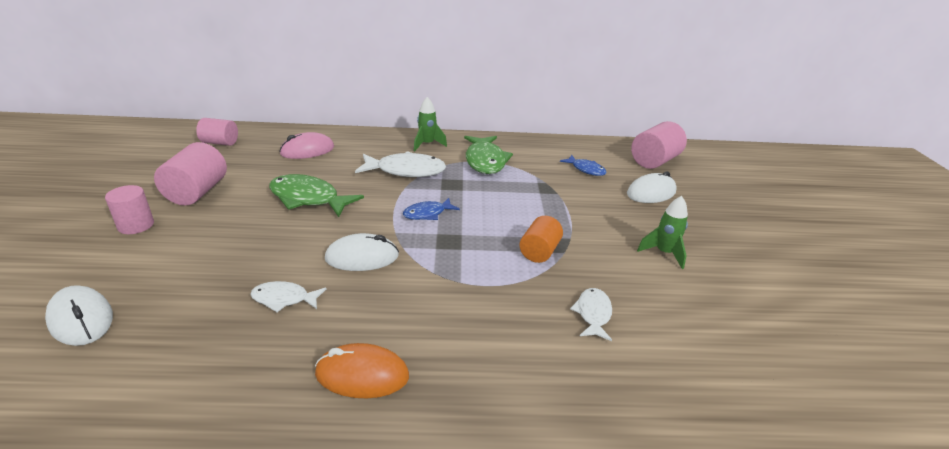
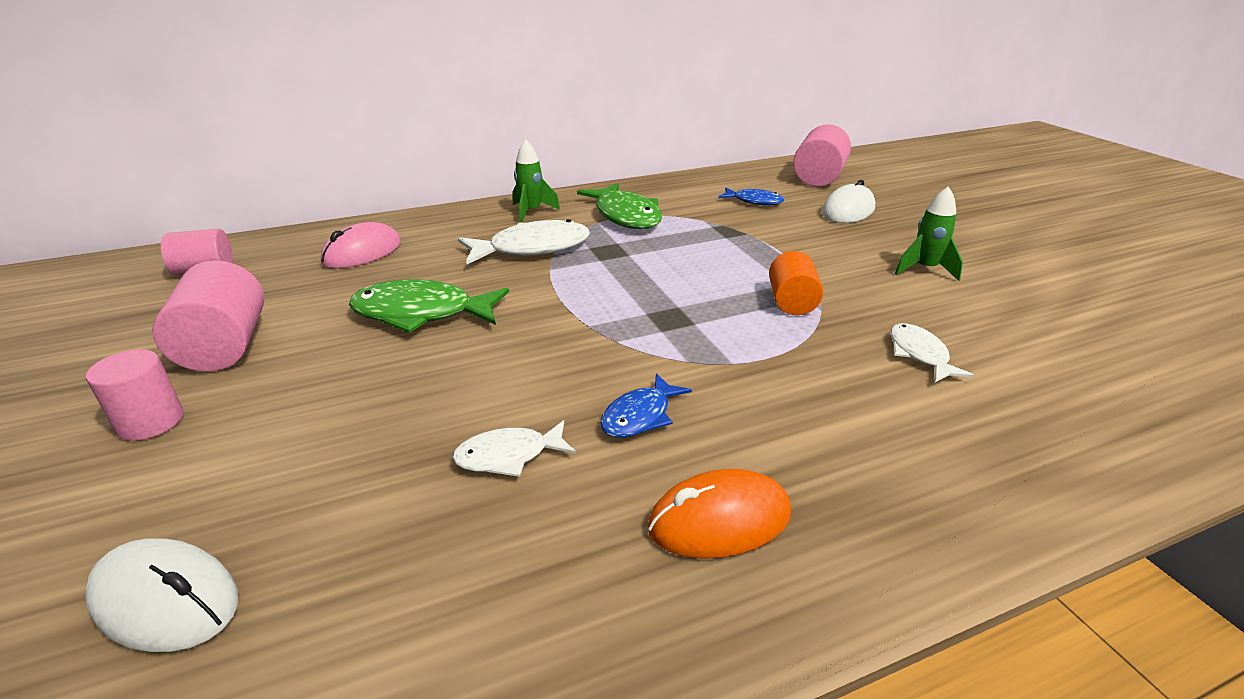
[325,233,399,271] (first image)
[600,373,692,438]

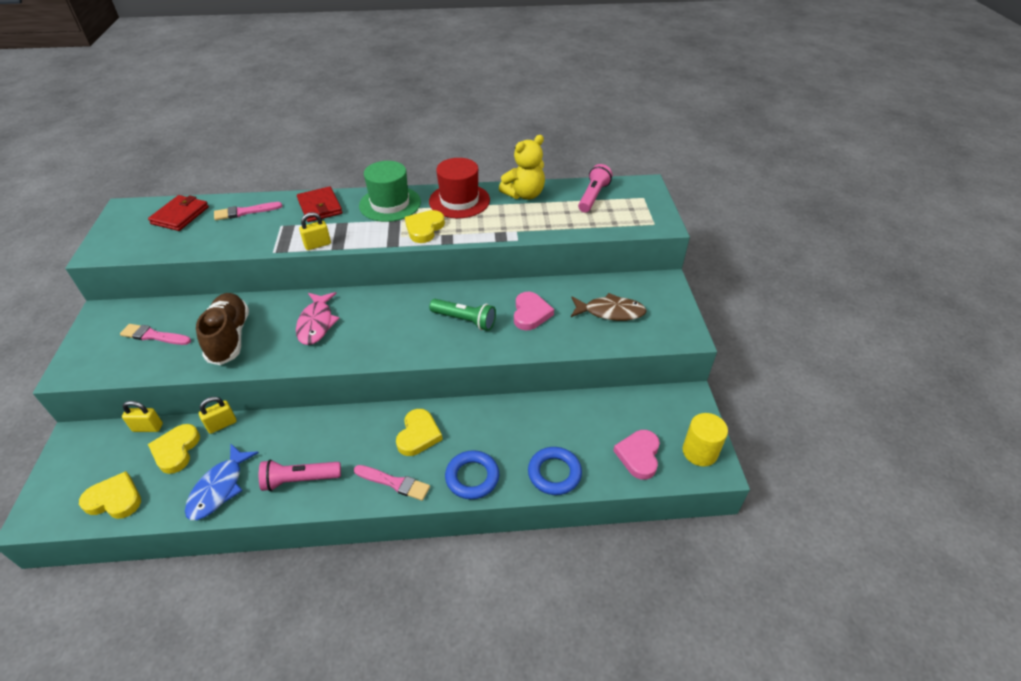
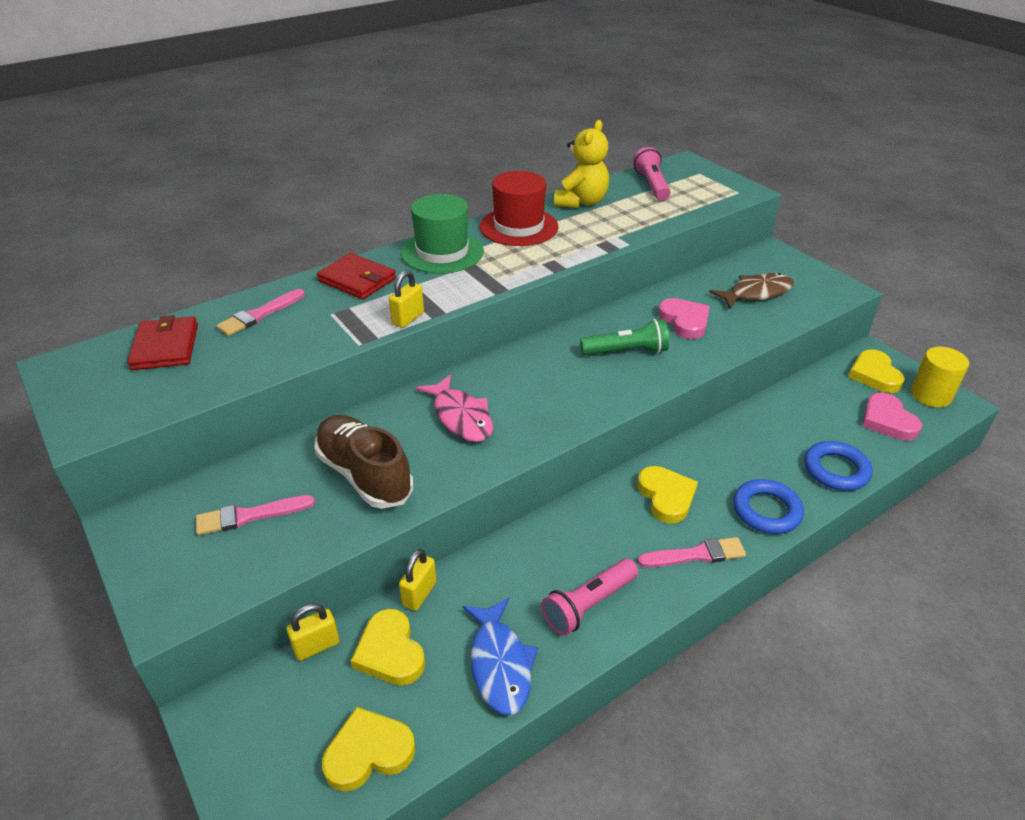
[848,349,905,393]

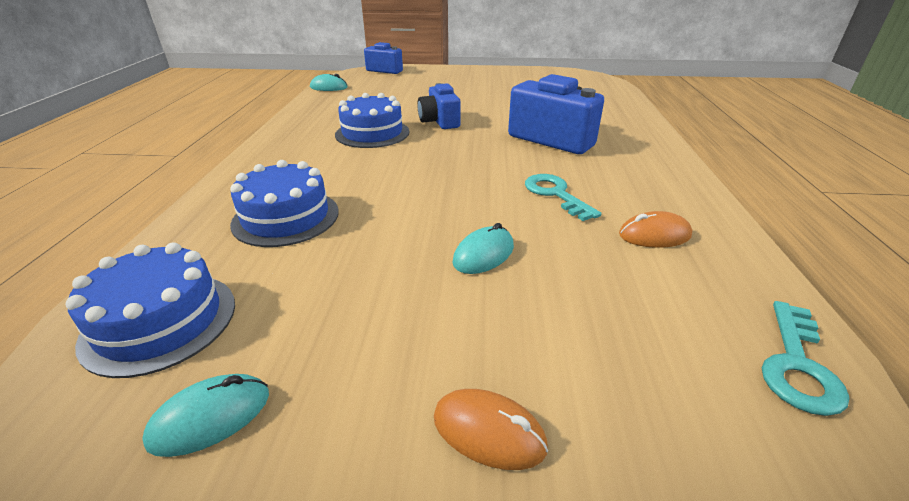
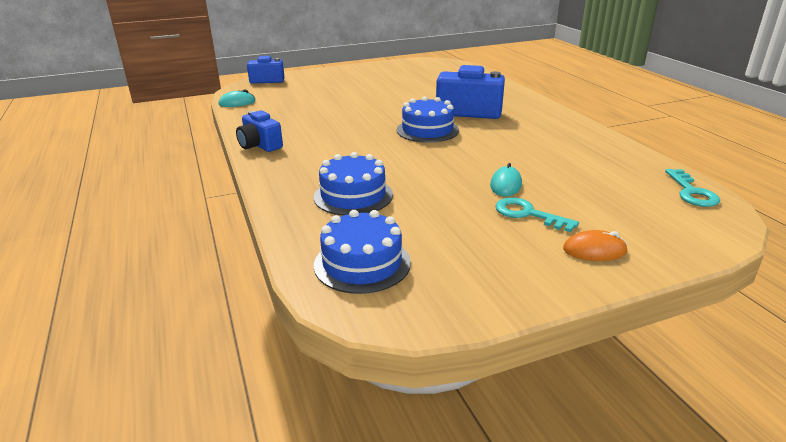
[142,374,269,457] (first image)
[619,211,692,248] (first image)
[397,96,459,143]
[236,110,283,152]
[495,197,579,232]

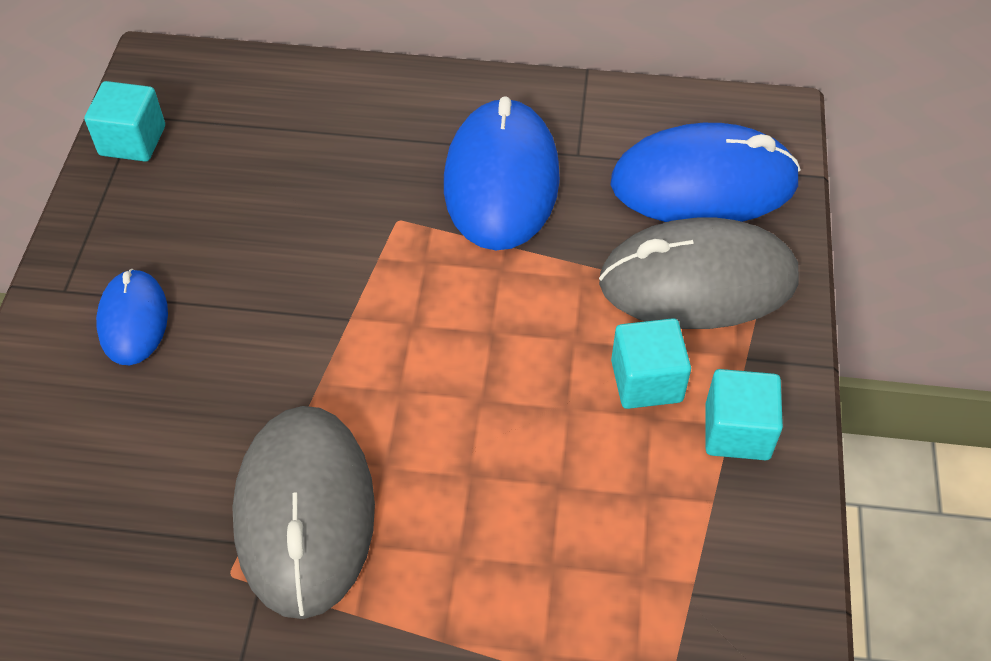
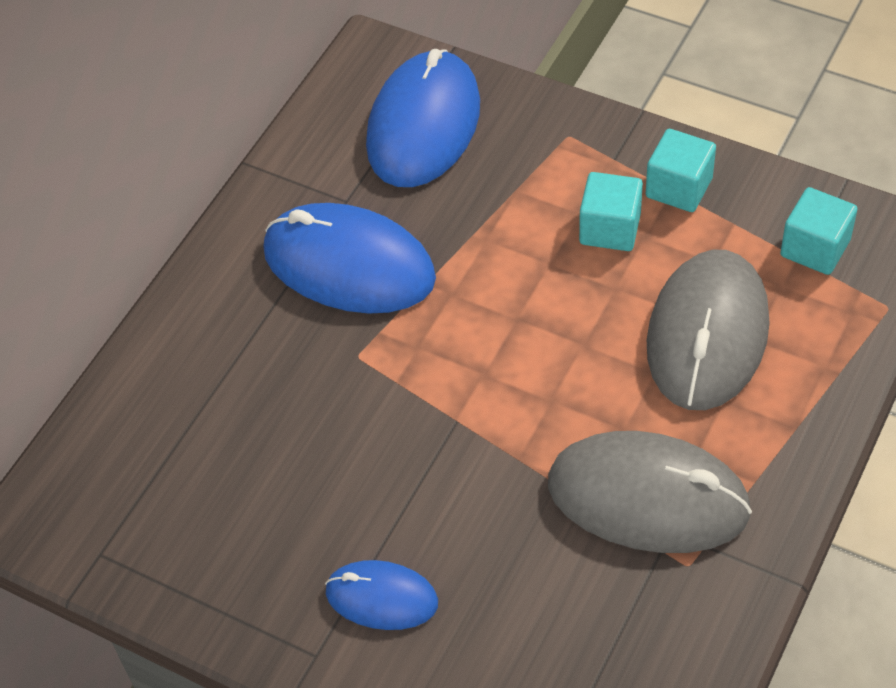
[780,187,857,275]
[647,250,770,410]

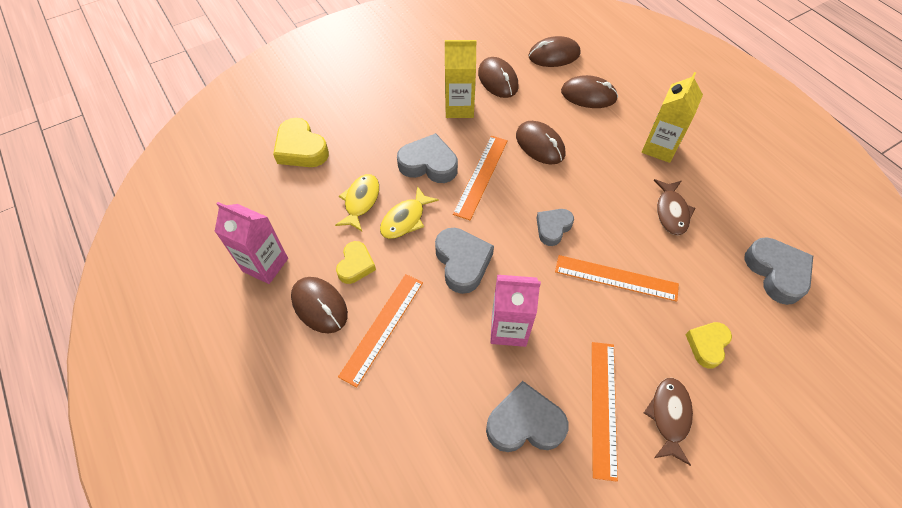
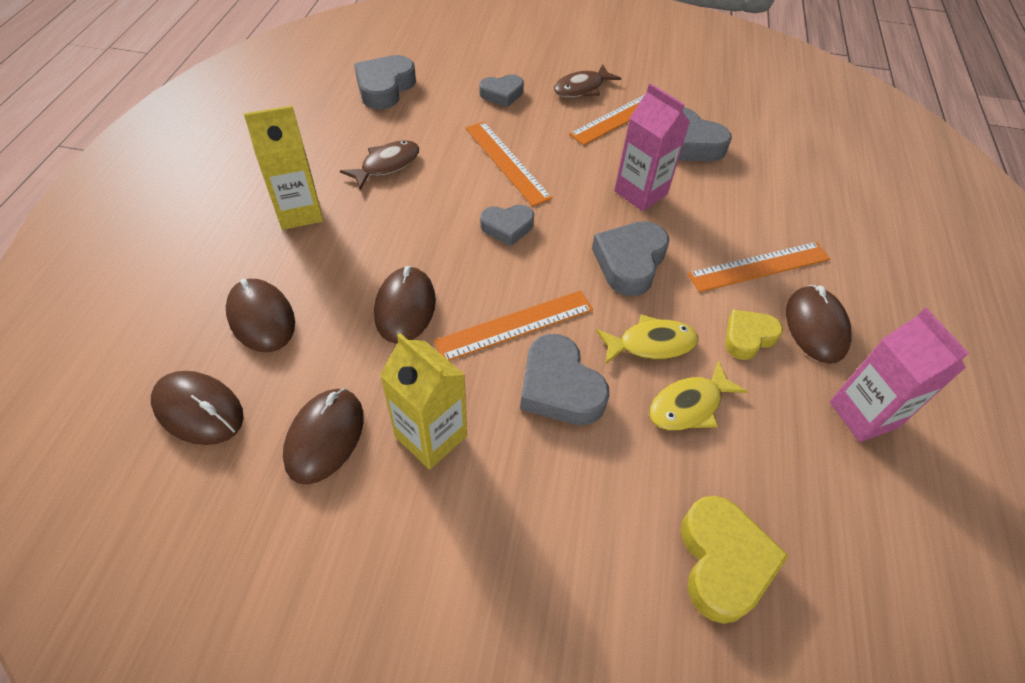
[479,74,524,107]

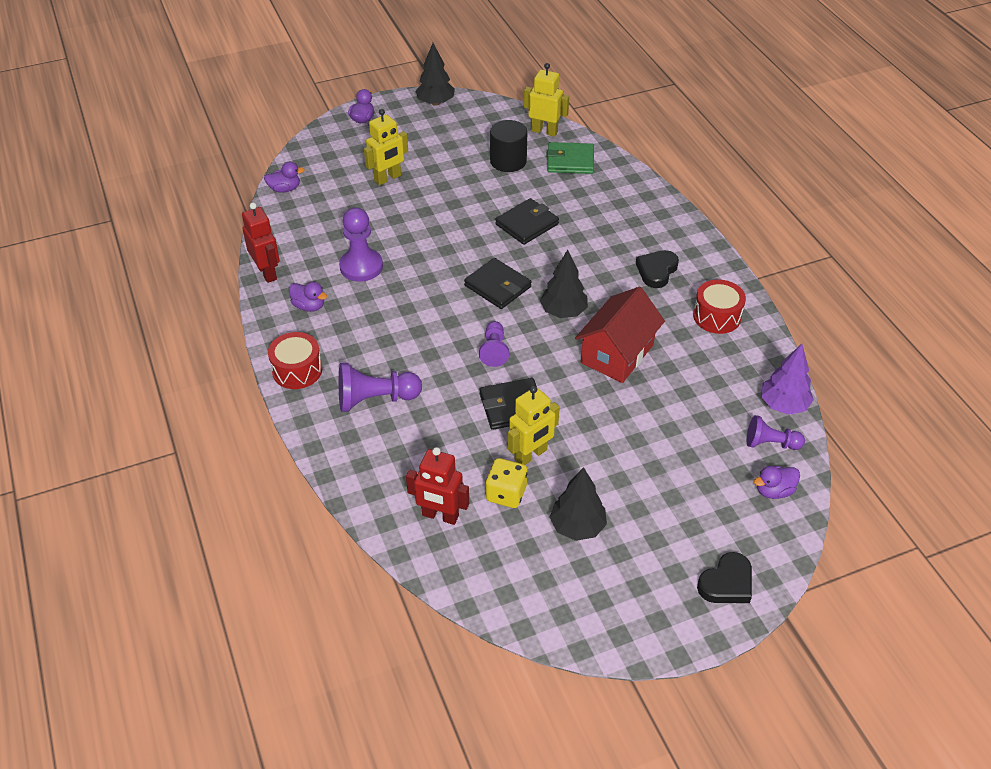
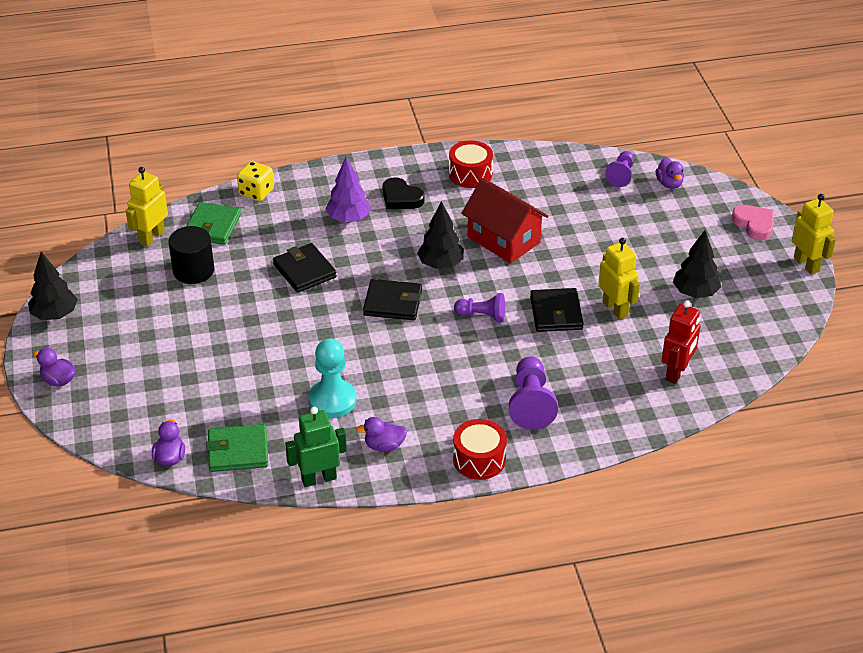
[206,424,268,472]
[792,194,836,275]
[237,161,274,201]
[325,157,371,223]
[285,407,347,487]
[308,339,357,418]
[732,205,774,240]
[356,417,407,452]
[363,279,422,320]

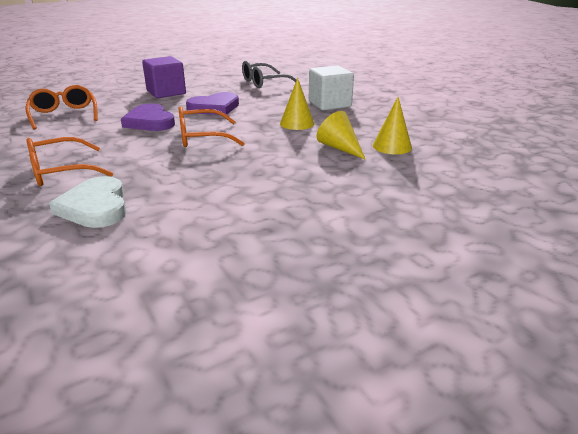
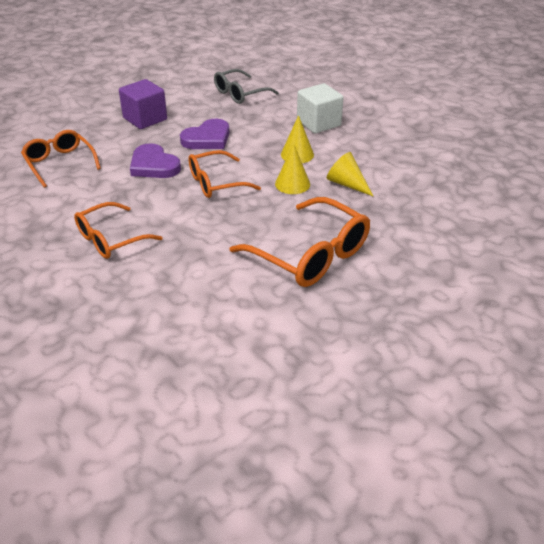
[49,176,126,228] (first image)
[230,197,370,287]
[275,143,310,194]

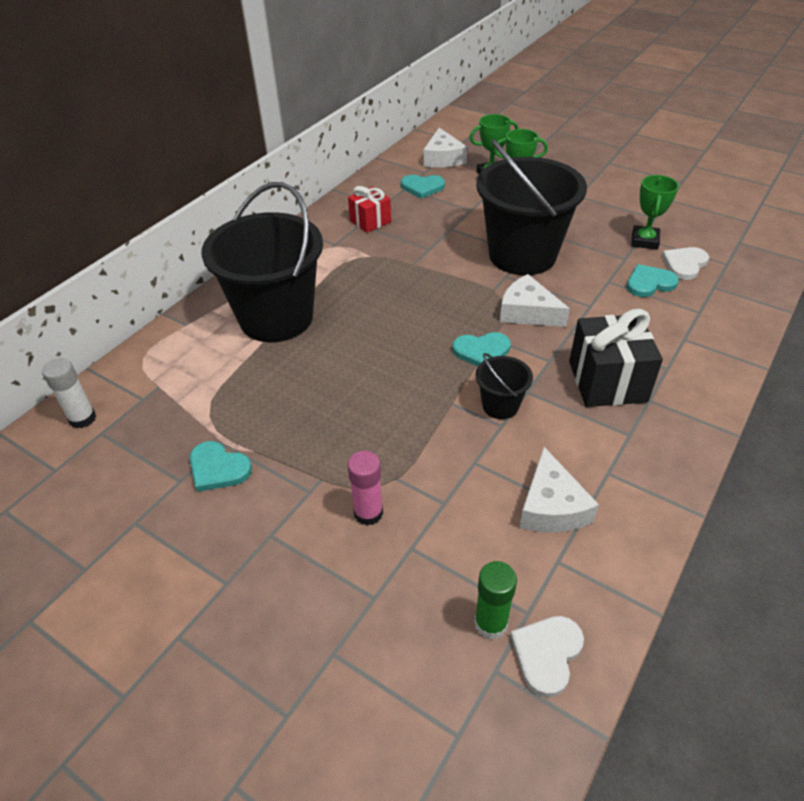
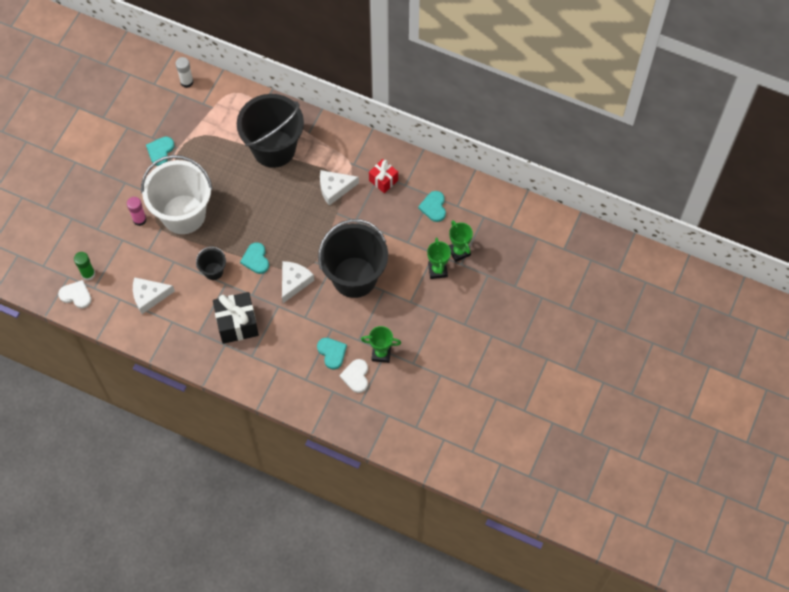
[141,155,213,234]
[320,170,359,206]
[339,359,368,393]

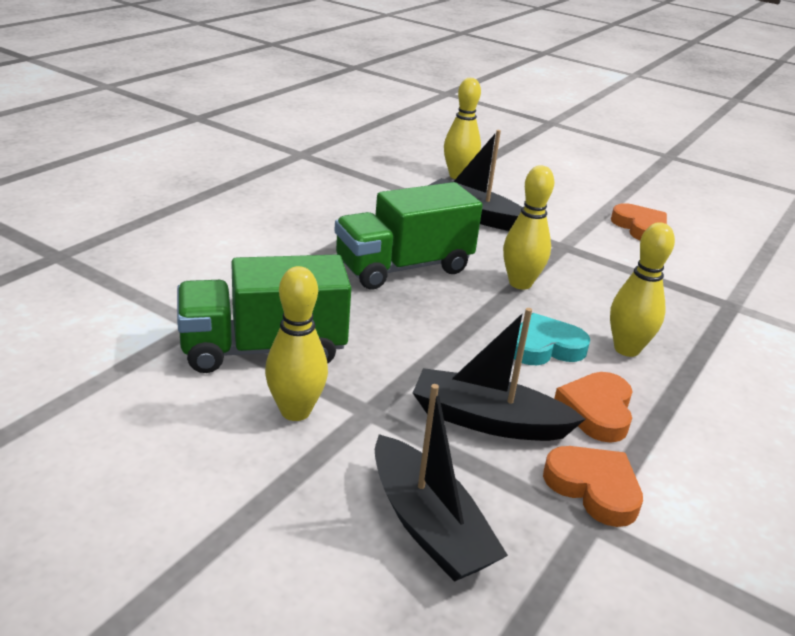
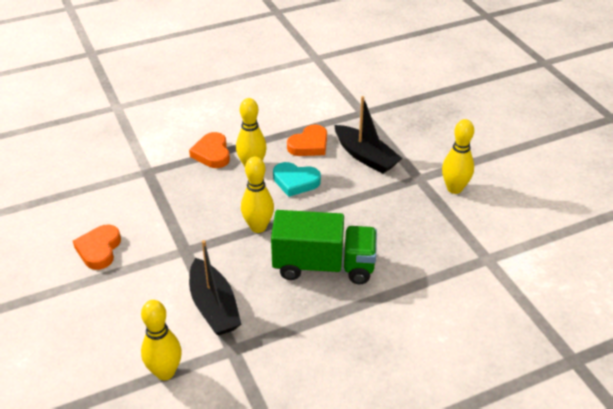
[177,255,351,373] (first image)
[375,384,508,582] (first image)
[189,132,230,168]

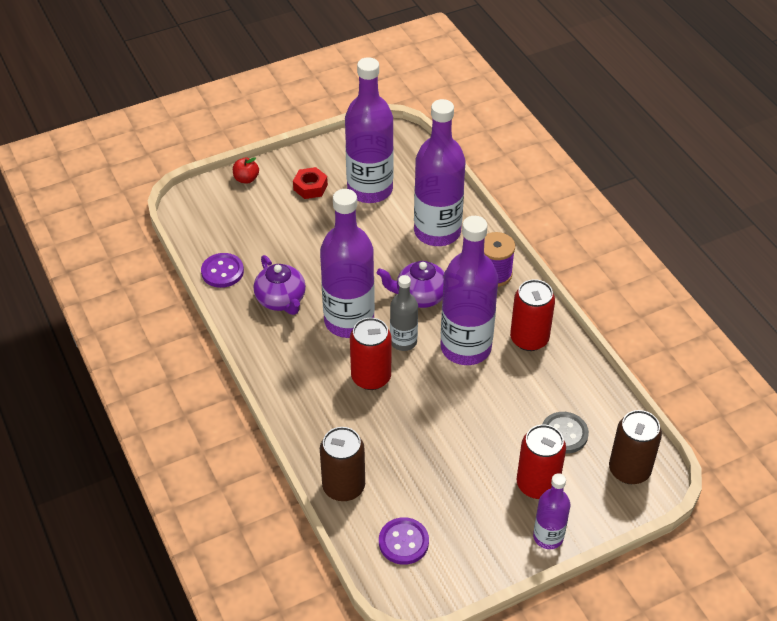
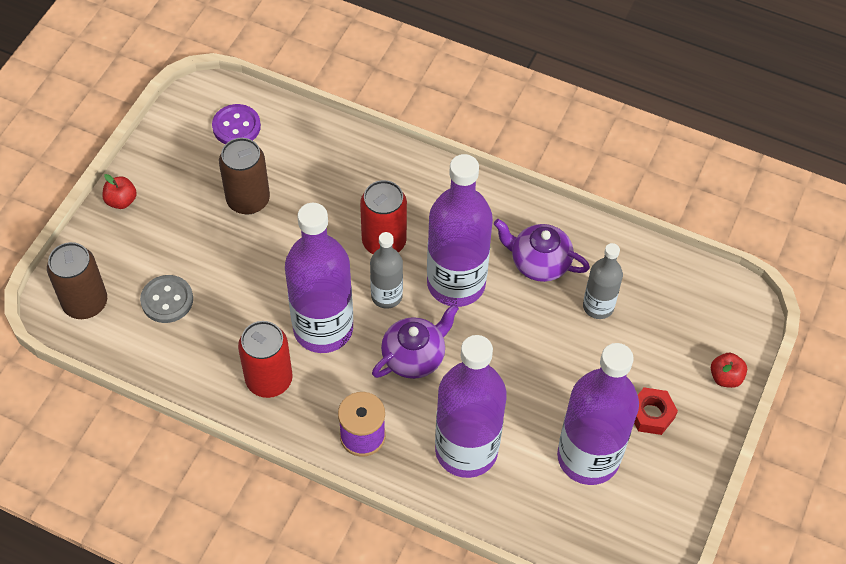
[201,253,244,288] (first image)
[517,424,566,499] (first image)
[583,243,623,319]
[219,138,270,215]
[102,174,137,209]

